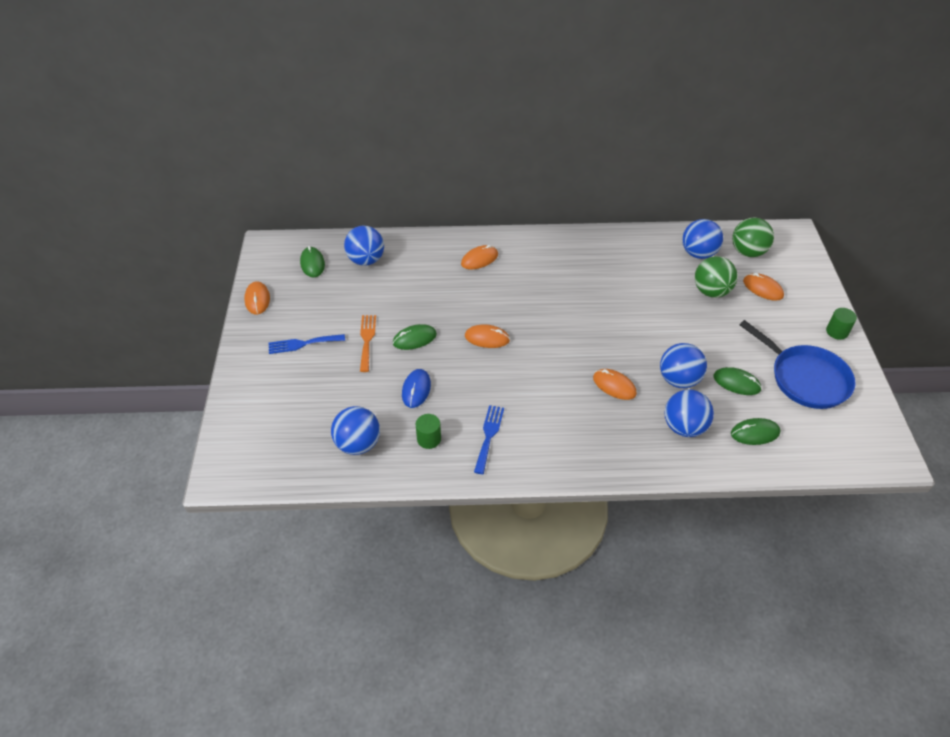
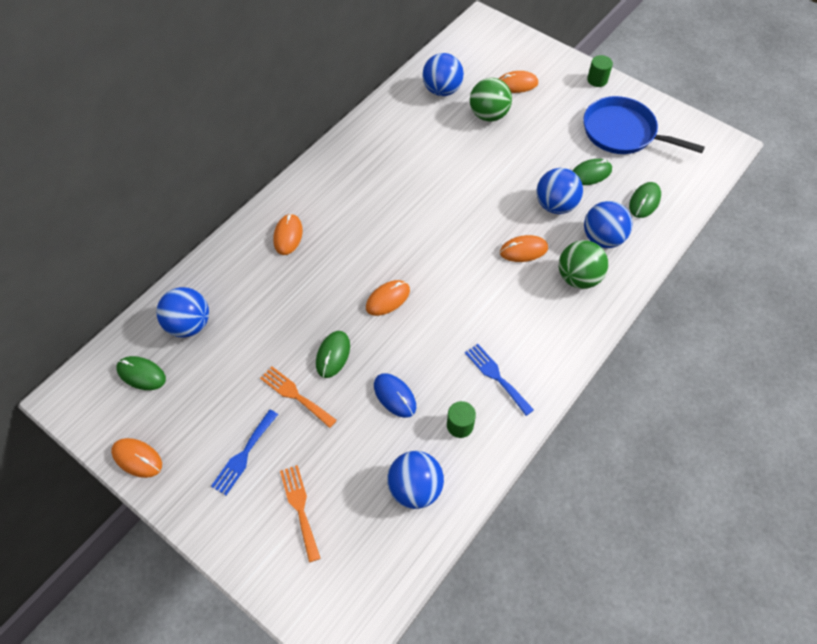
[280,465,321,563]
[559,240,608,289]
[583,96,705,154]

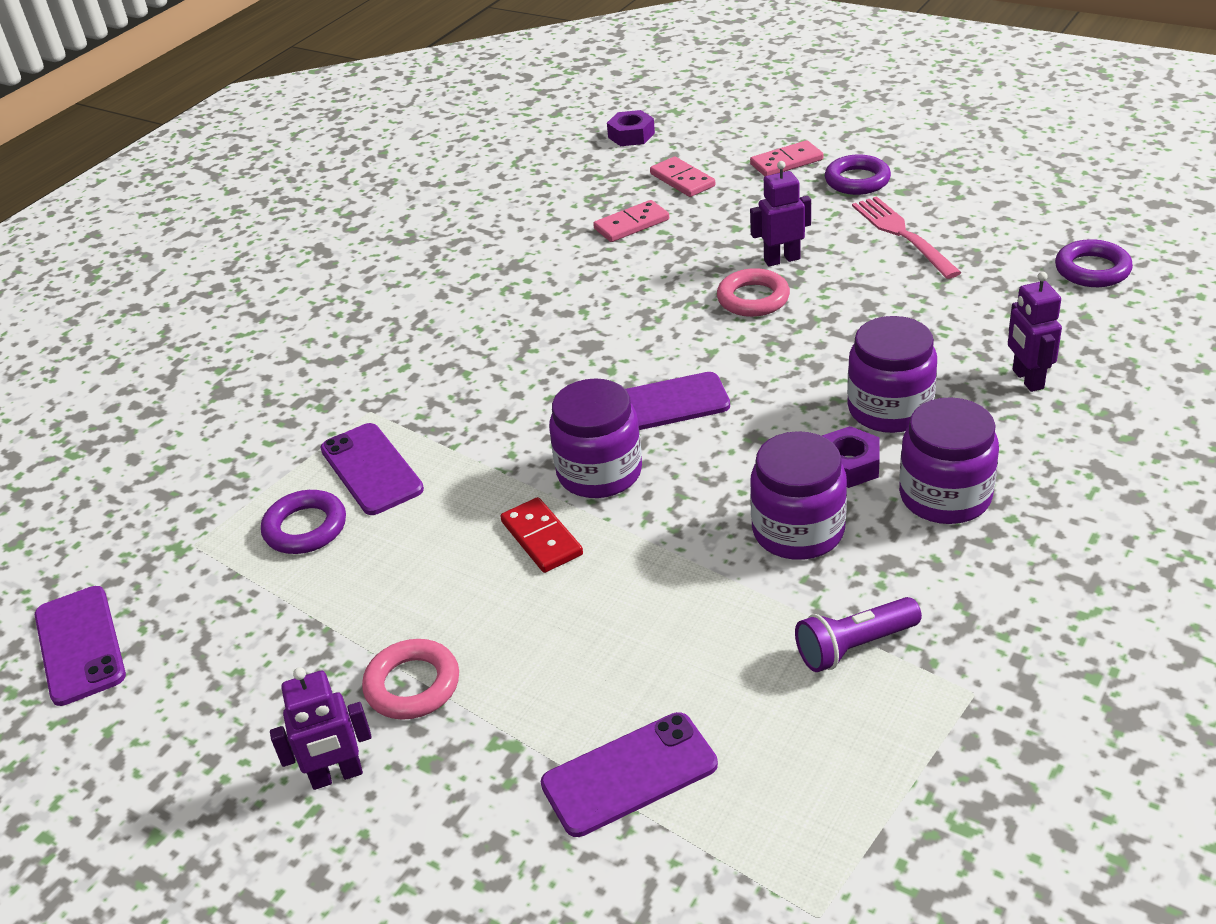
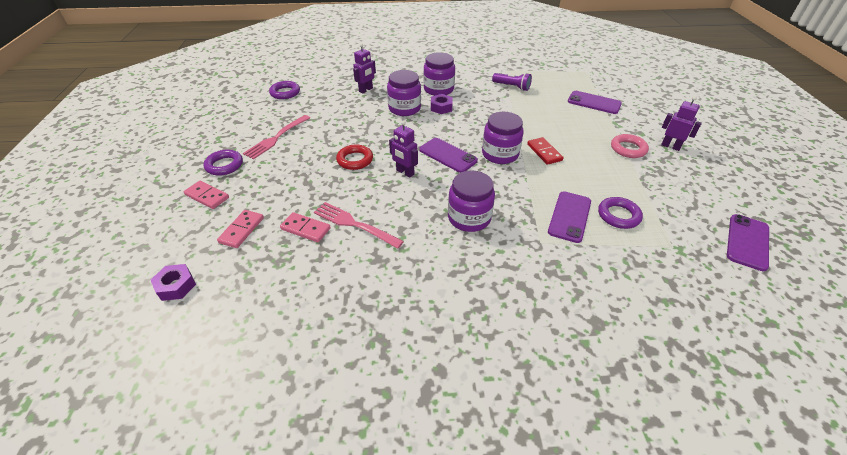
[314,202,404,249]
[389,120,418,177]
[448,170,495,232]
[336,144,373,170]
[527,137,564,165]

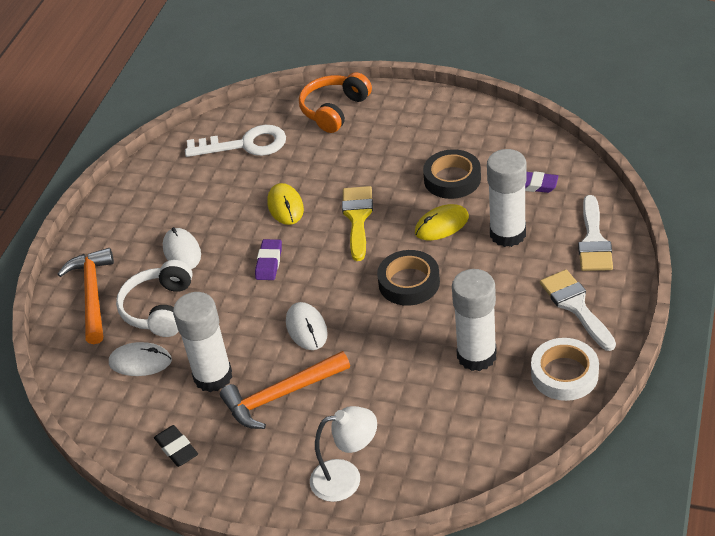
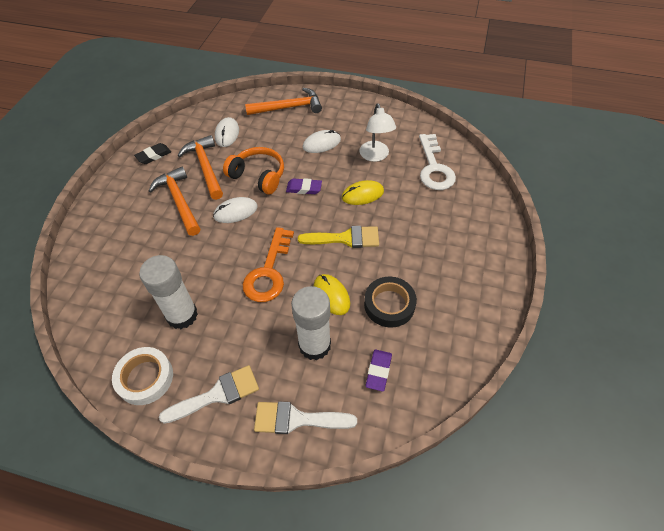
[116,260,193,337] (first image)
[223,147,284,194]
[359,103,396,162]
[178,135,223,200]
[243,227,294,302]

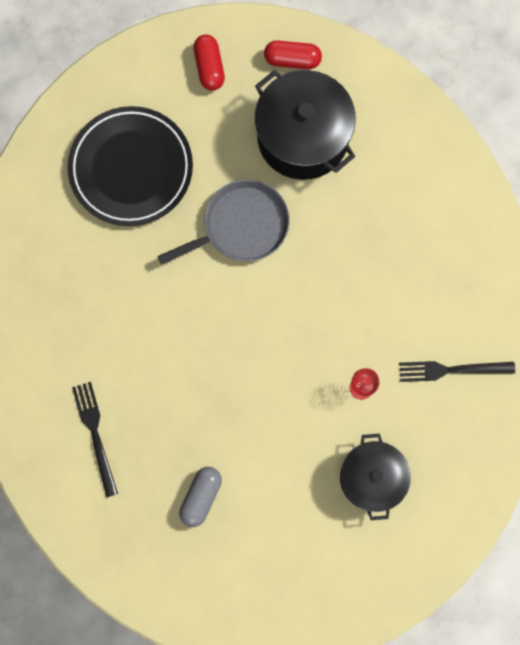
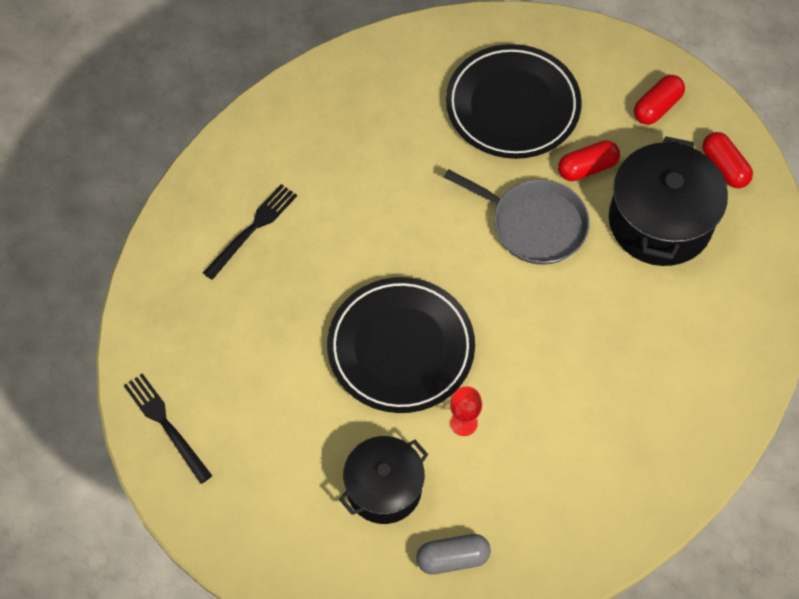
[327,277,475,413]
[558,140,620,181]
[416,534,491,574]
[124,373,212,484]

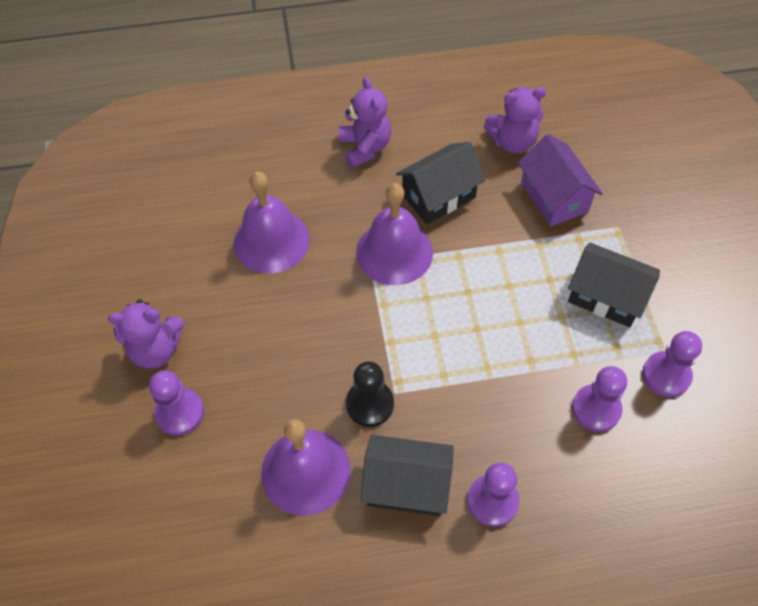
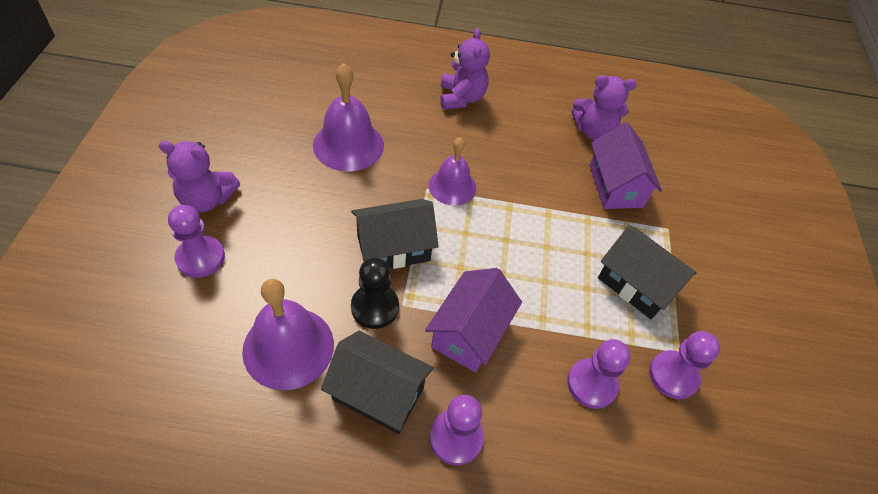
[425,268,522,372]
[351,199,439,269]
[429,138,476,205]

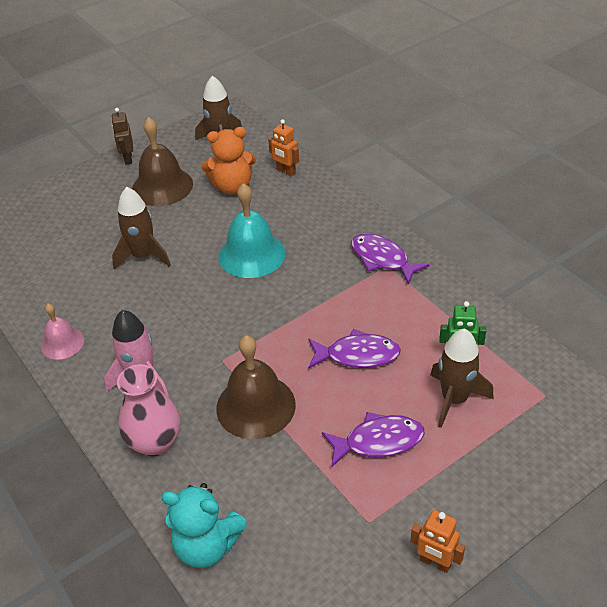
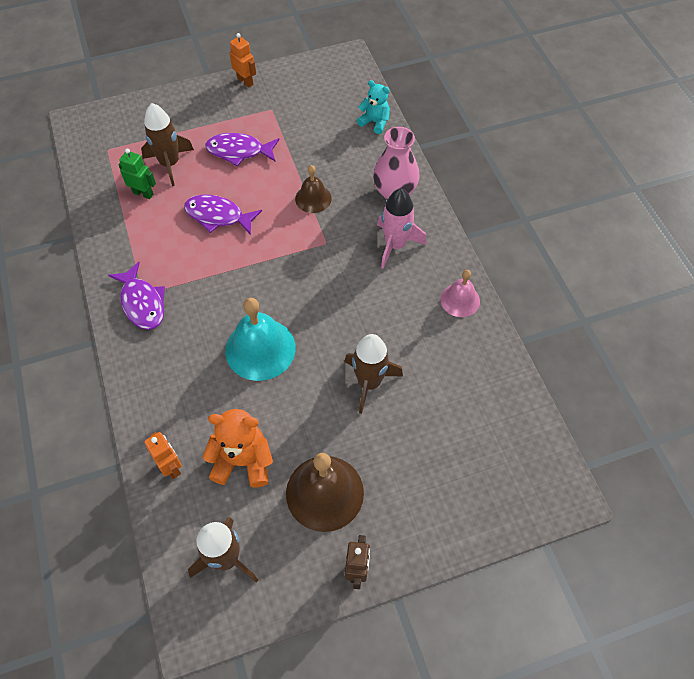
[357,80,390,134]
[295,165,332,213]

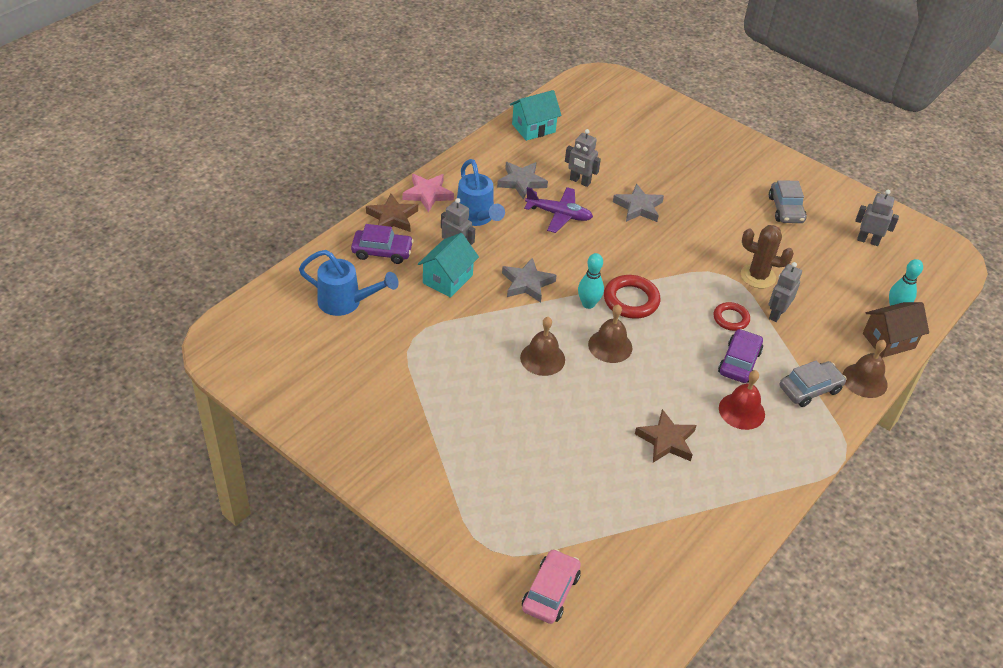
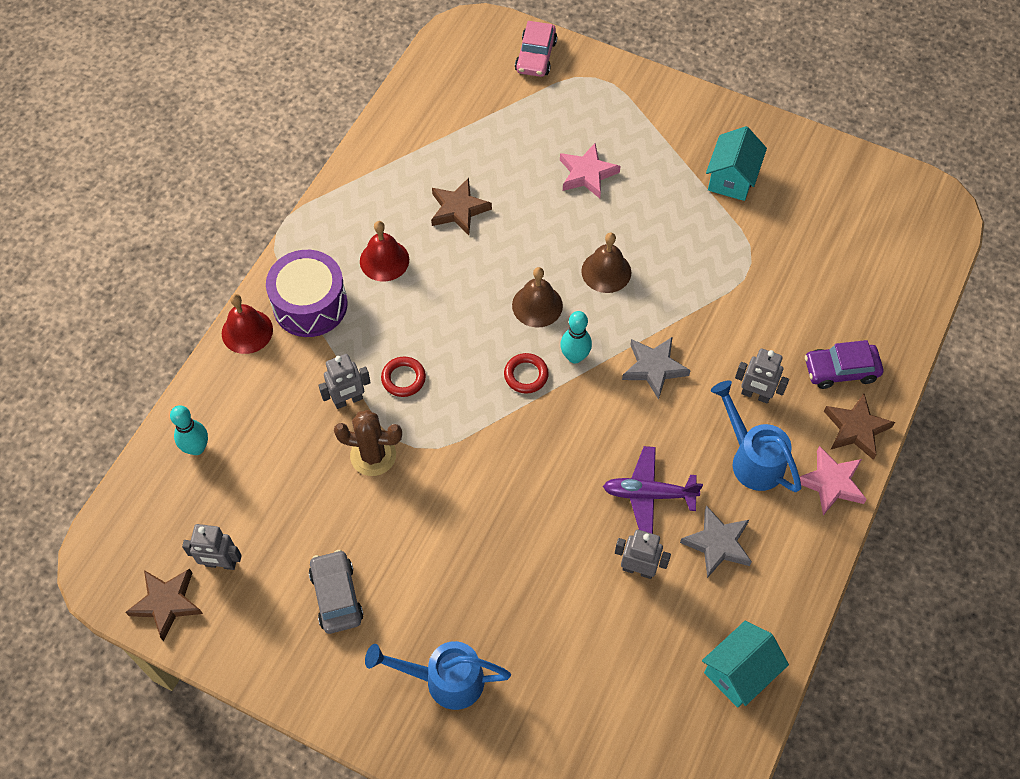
[613,184,664,222] (first image)
[718,329,763,383] (first image)
[863,302,929,358] (first image)
[125,569,203,641]
[560,143,621,198]
[365,641,511,710]
[706,126,767,201]
[266,250,348,337]
[222,294,273,354]
[318,354,371,409]
[504,353,549,394]

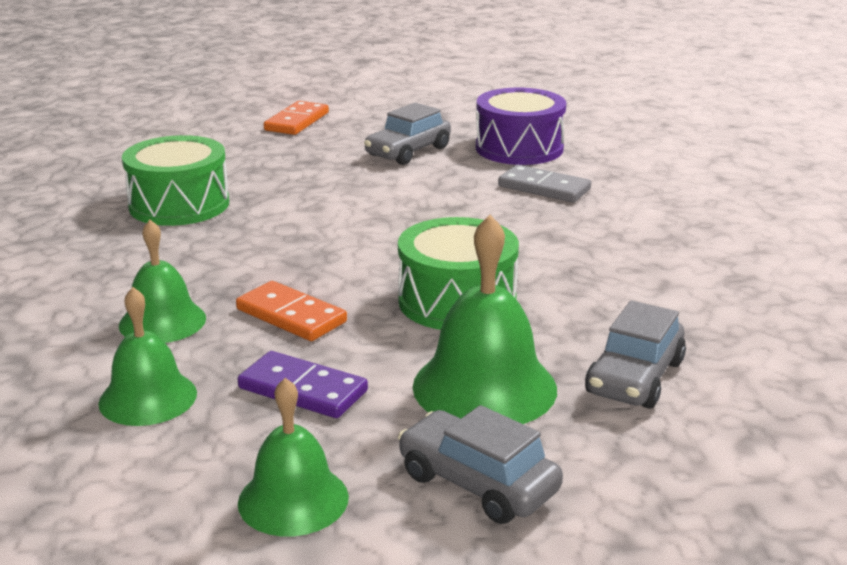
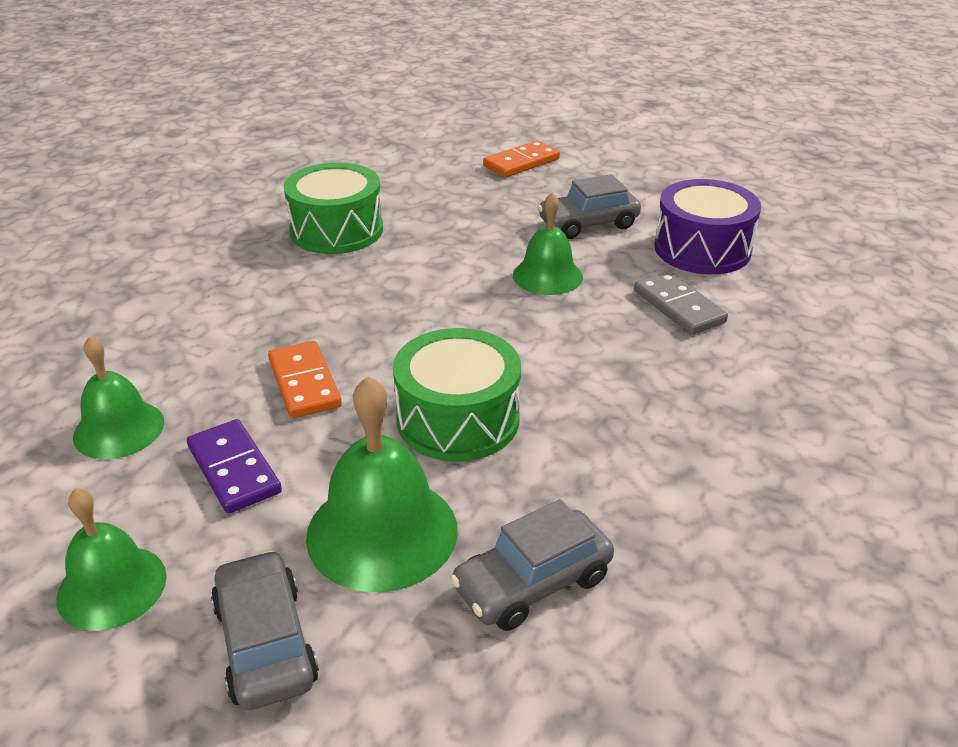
[513,192,583,295]

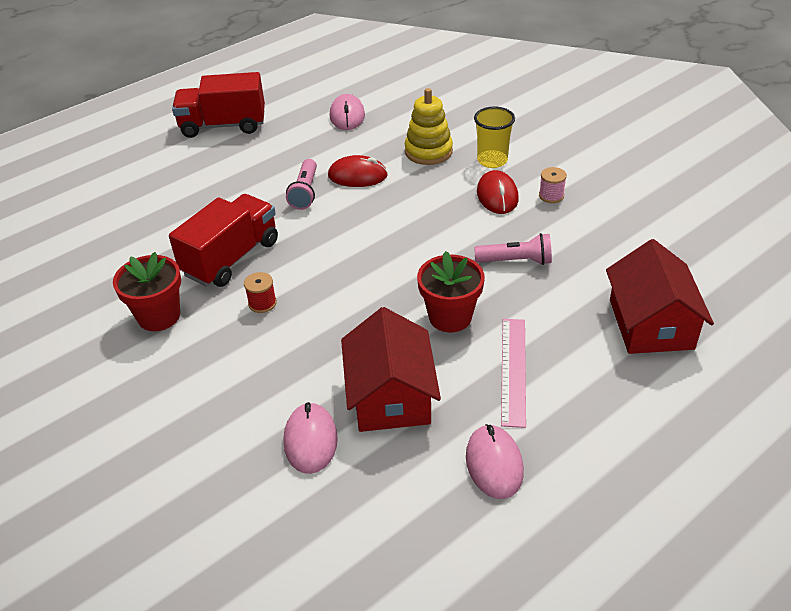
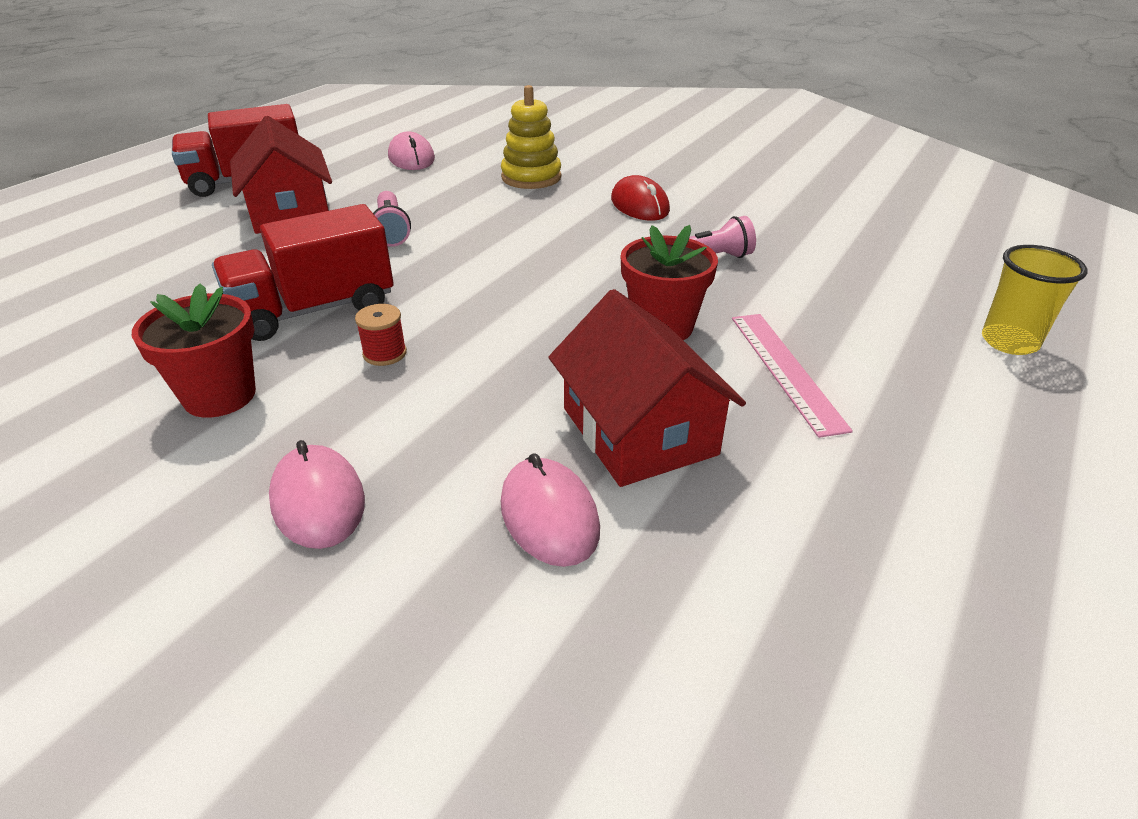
[328,155,388,187] (first image)
[539,167,567,203] (first image)
[269,440,365,549]
[982,245,1088,355]
[230,116,332,234]
[212,204,394,341]

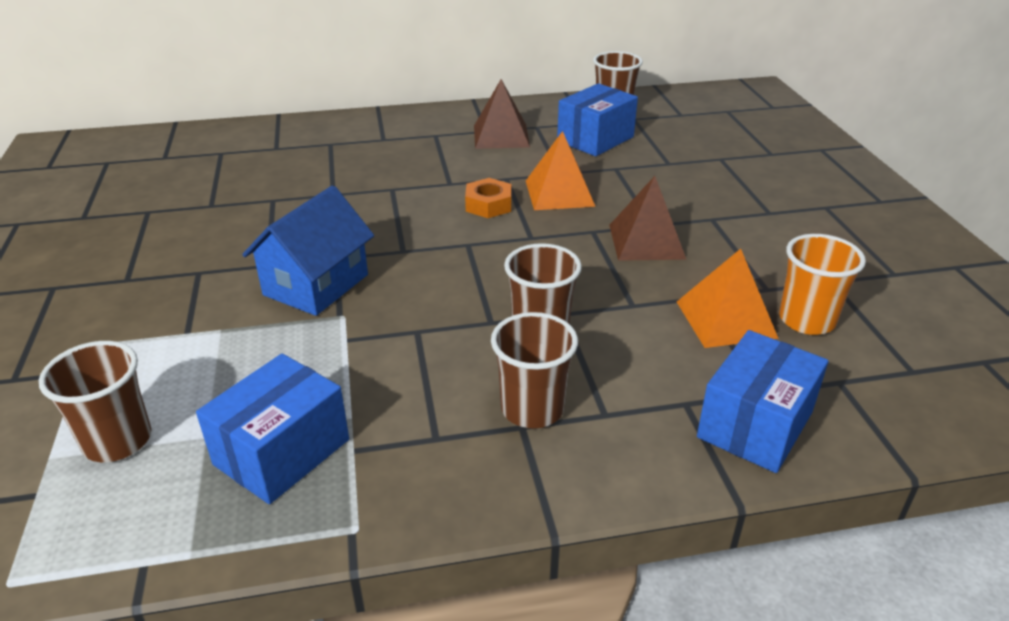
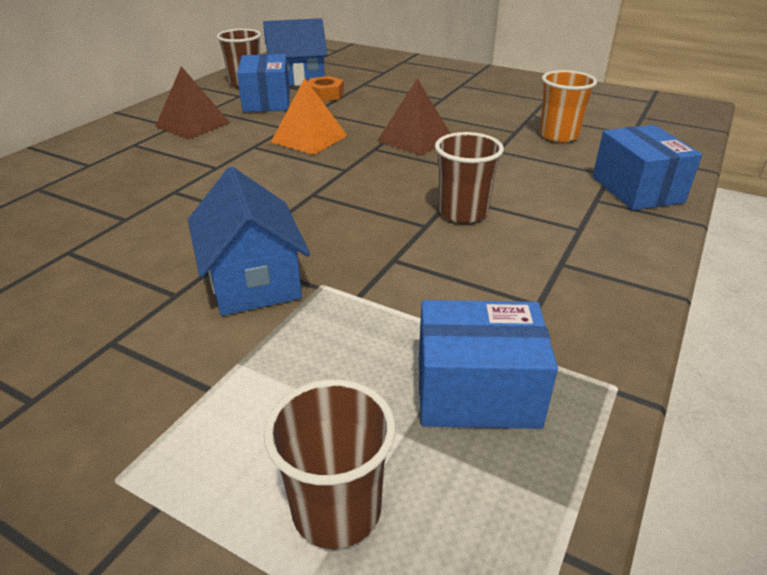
[491,312,578,428] (first image)
[677,249,779,348] (first image)
[263,18,327,86]
[308,76,344,102]
[419,300,558,429]

